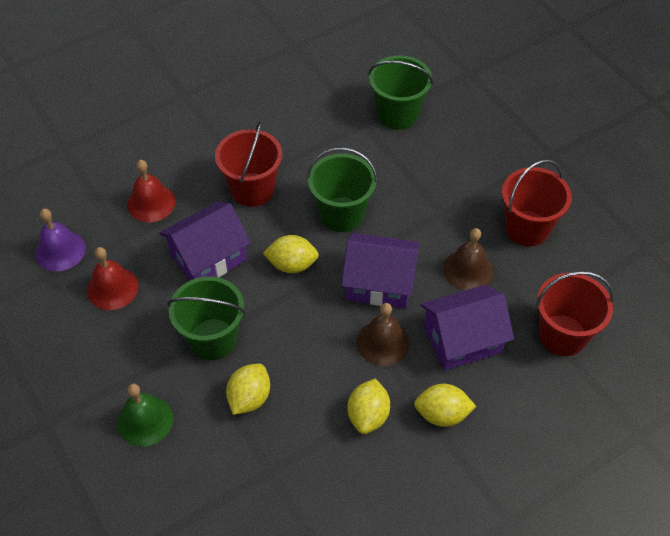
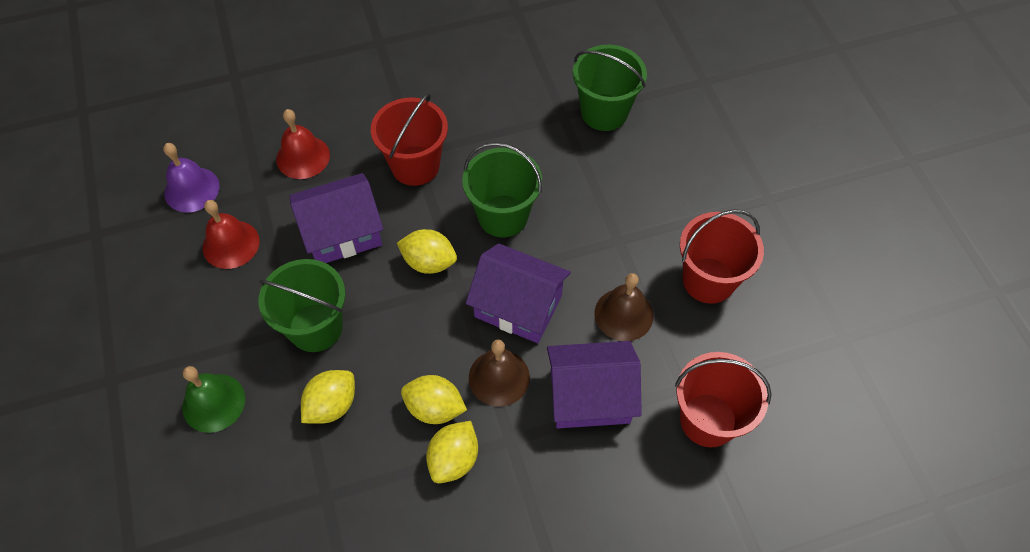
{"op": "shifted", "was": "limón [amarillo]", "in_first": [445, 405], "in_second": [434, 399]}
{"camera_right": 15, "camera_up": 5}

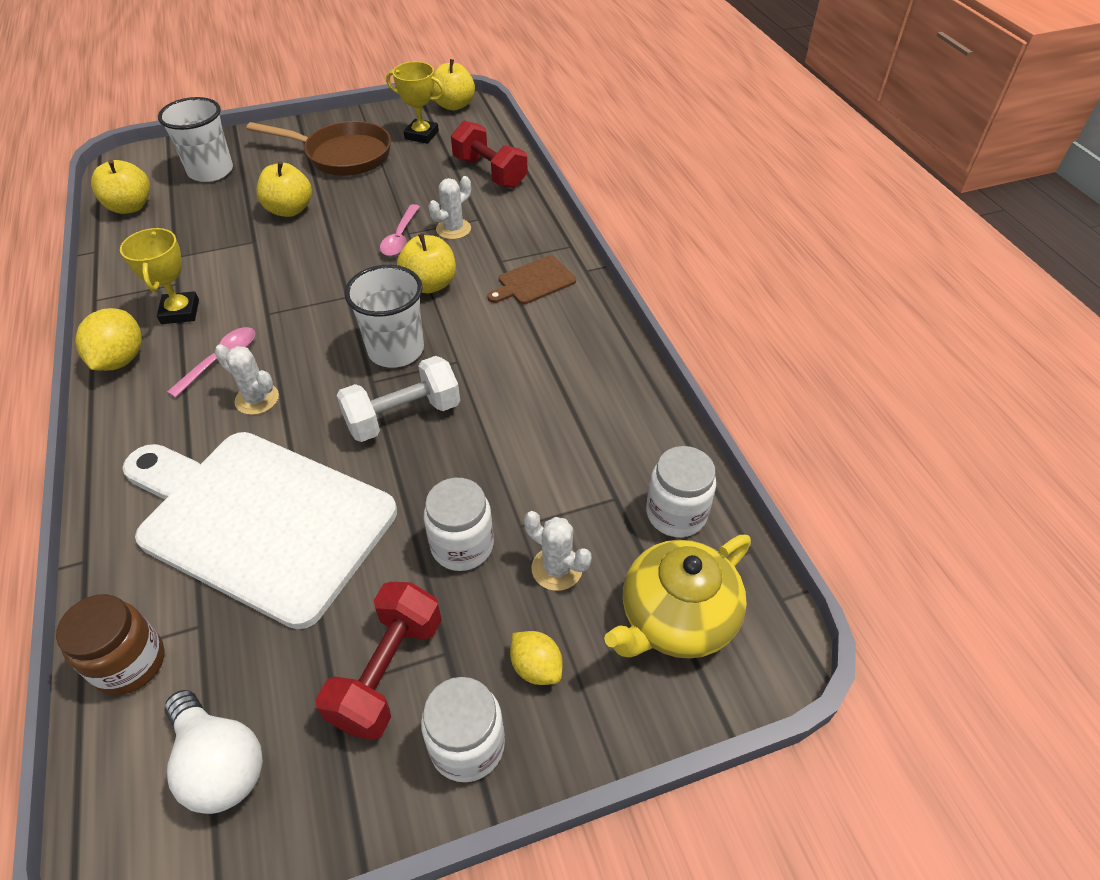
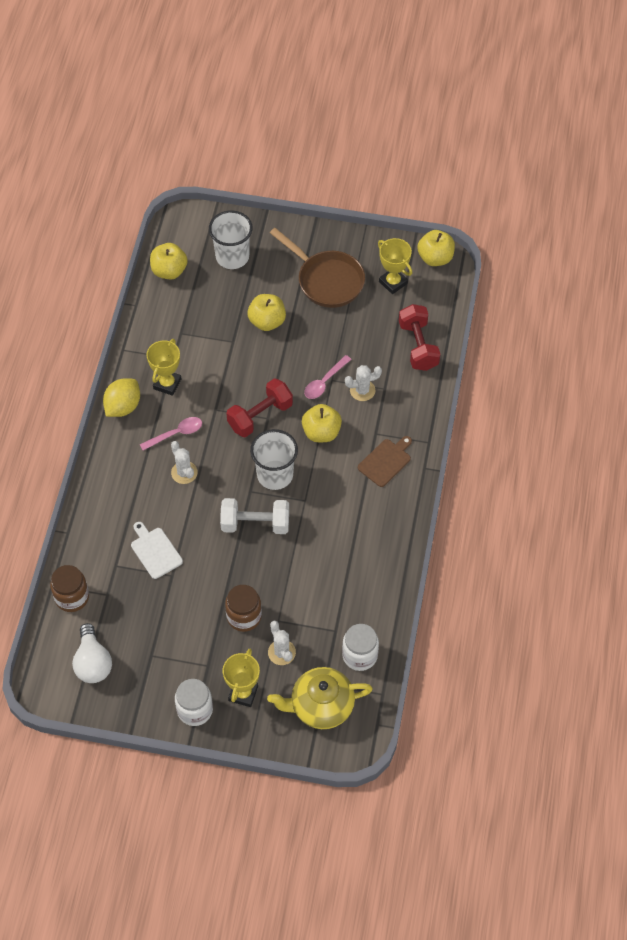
{"op": "rotated", "was": "tabla de cortar [marrón]", "in_first": [531, 279], "in_second": [385, 461], "clockwise": 135}
{"op": "scaled", "was": "tabla de cortar [blanco]", "in_first": [260, 530], "in_second": [157, 550], "ratio": 0.4}
{"op": "repainted", "was": "tarro [blanco]", "now": "tarro [marrón]", "in_first": [459, 524], "in_second": [243, 608]}
{"op": "shifted", "was": "mancuerna [rojo]", "in_first": [378, 661], "in_second": [259, 407]}
{"op": "swapped", "was": "limón [amarillo]", "now": "trofeo [amarillo]", "in_first": [536, 658], "in_second": [241, 677]}
{"camera_right": 30, "camera_up": 10}

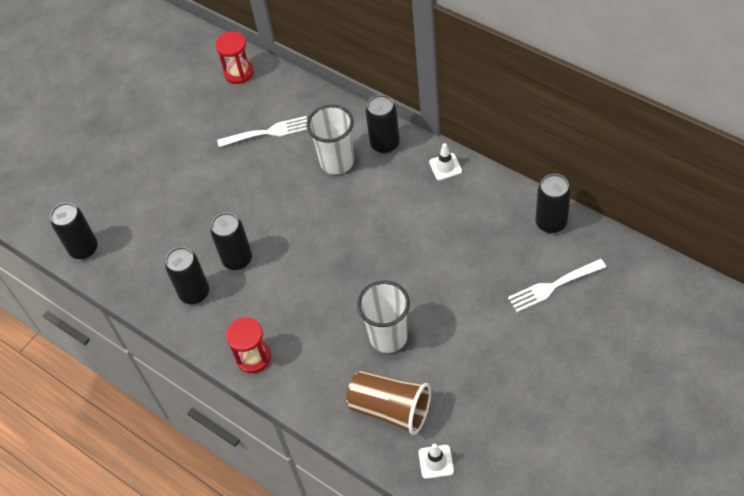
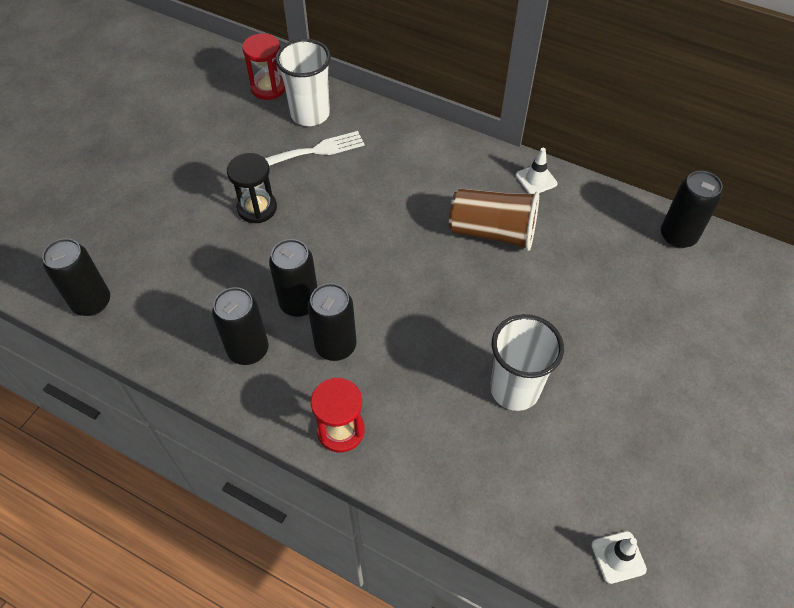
{"op": "shifted", "was": "lata [negro]", "in_first": [383, 124], "in_second": [332, 322]}
{"op": "shifted", "was": "vaso [blanco]", "in_first": [330, 140], "in_second": [303, 82]}
{"op": "gone", "was": "tenedor [blanco]", "in_first": [557, 285]}
{"op": "shifted", "was": "vaso [marrón]", "in_first": [388, 403], "in_second": [494, 219]}
{"op": "new", "now": "reloj de arena [negro]", "in_second": [252, 188]}
{"camera_right": -15, "camera_up": 0}

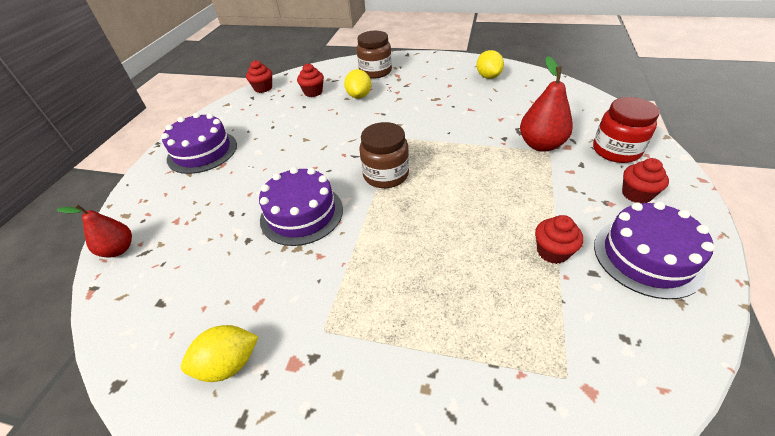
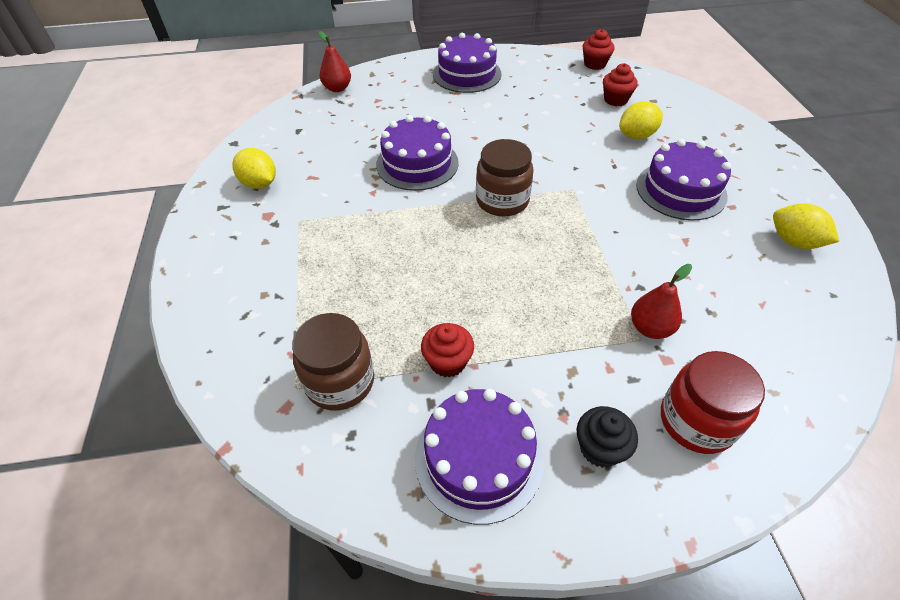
{"op": "shifted", "was": "tarro [marrón]", "in_first": [374, 55], "in_second": [333, 362]}
{"op": "rotated", "was": "limón [amarillo]", "in_first": [490, 64], "in_second": [806, 226], "clockwise": 75}
{"op": "scaled", "was": "pera [rojo]", "in_first": [546, 104], "in_second": [661, 301], "ratio": 0.66}
{"op": "repainted", "was": "magdalena [rojo]", "now": "magdalena [negro]", "in_first": [645, 180], "in_second": [607, 437]}
{"op": "new", "now": "tarta [morado]", "in_second": [683, 180]}
{"camera_right": 65, "camera_up": 5}

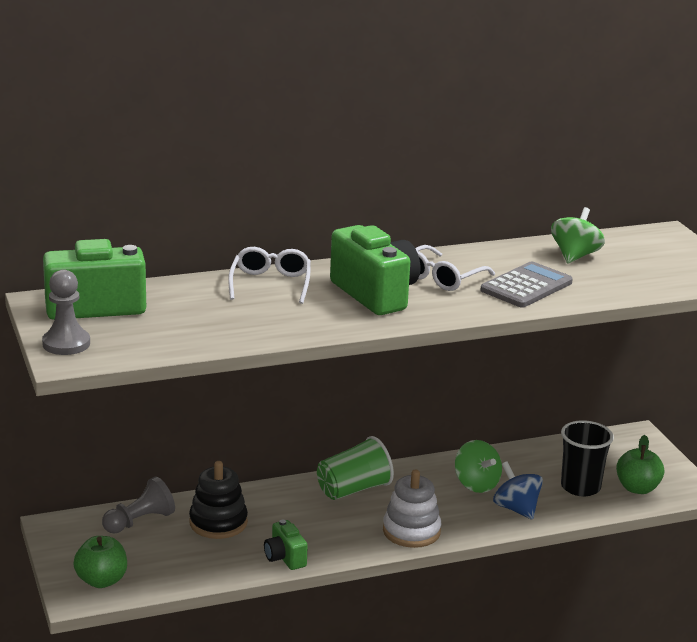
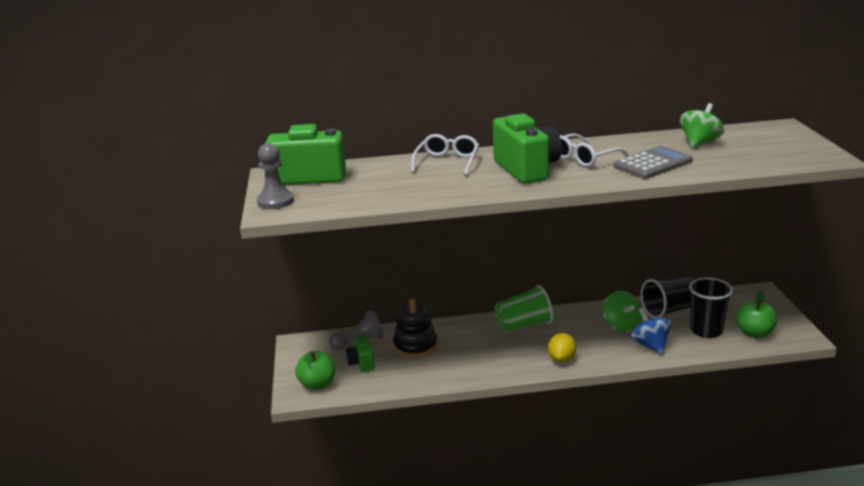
{"op": "swapped", "was": "juguete apilable [blanco]", "now": "limón [amarillo]", "in_first": [412, 508], "in_second": [562, 348]}
{"op": "shifted", "was": "cámara [verde]", "in_first": [286, 544], "in_second": [360, 353]}
{"op": "new", "now": "vaso [negro]", "in_second": [667, 297]}
{"camera_right": 15, "camera_up": 0}

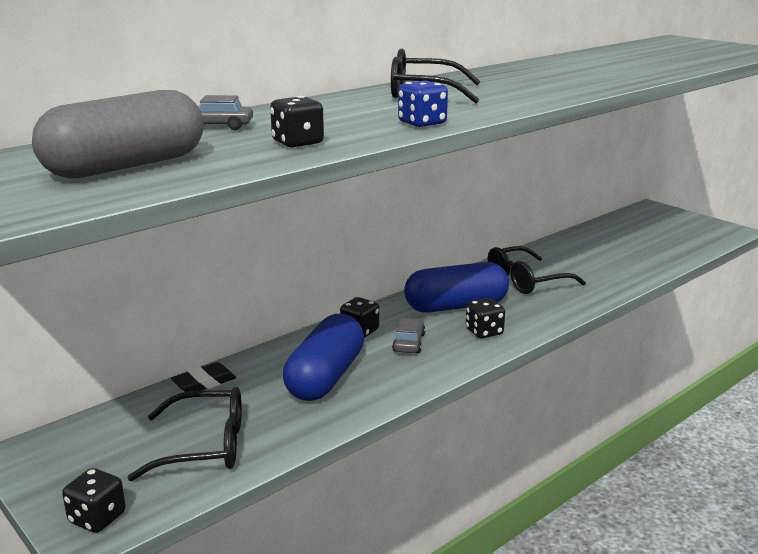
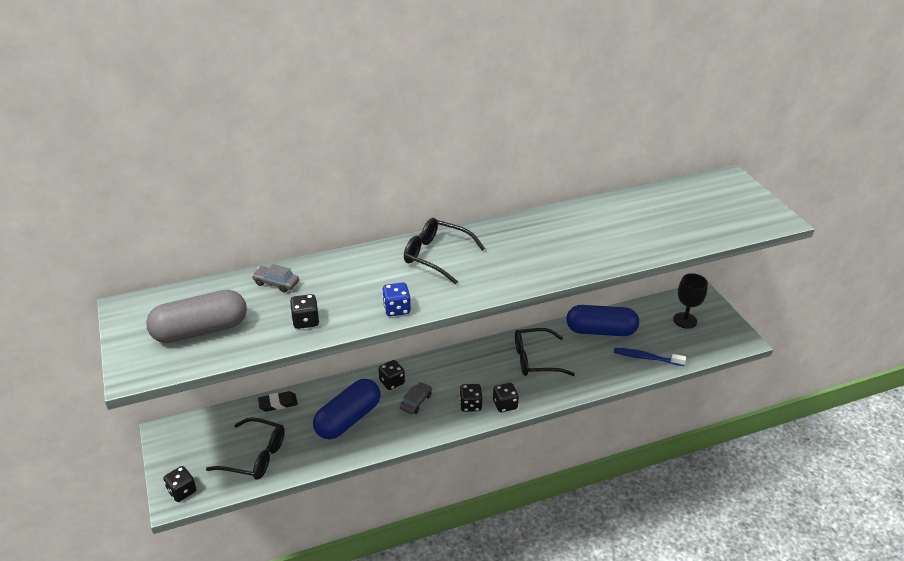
{"op": "shifted", "was": "cápsula [azul]", "in_first": [456, 287], "in_second": [602, 320]}
{"op": "new", "now": "copa [negro]", "in_second": [690, 301]}
{"op": "new", "now": "cepillo de dientes [azul]", "in_second": [650, 357]}
{"op": "new", "now": "dado [negro]", "in_second": [506, 398]}
{"camera_right": 20, "camera_up": 15}

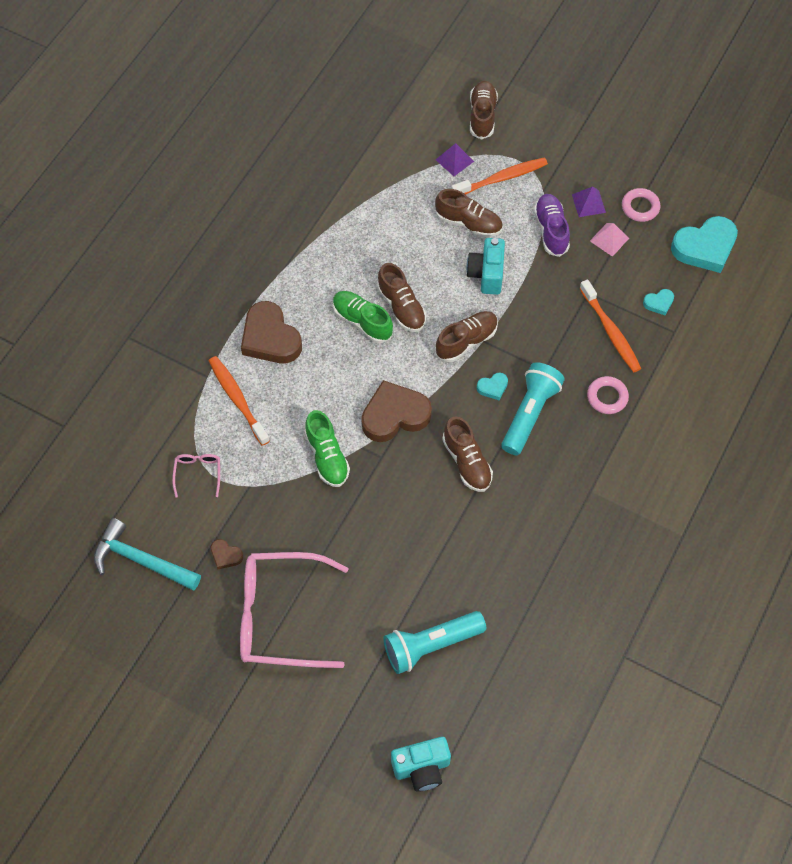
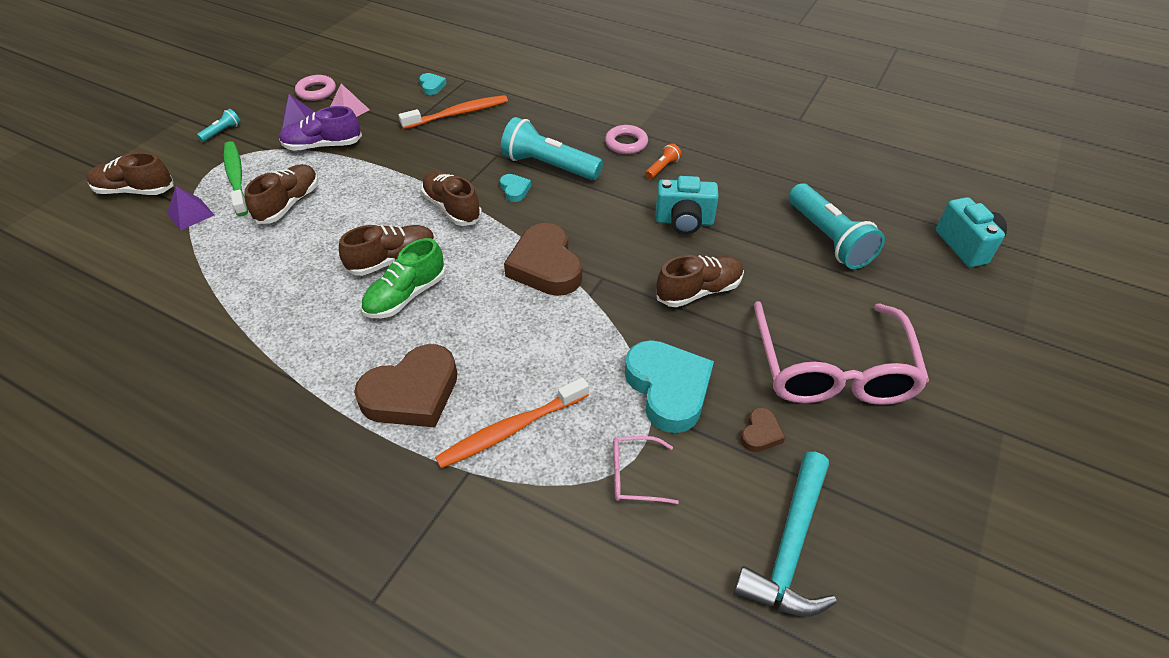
{"op": "repainted", "was": "cepillo de dientes [naranja]", "now": "cepillo de dientes [verde]", "in_first": [500, 175], "in_second": [236, 178]}
{"op": "shifted", "was": "corazón [turquesa]", "in_first": [704, 244], "in_second": [669, 386]}
{"op": "shifted", "was": "cámara [turquesa]", "in_first": [485, 266], "in_second": [687, 205]}
{"op": "shifted", "was": "anillo [rosa]", "in_first": [608, 395], "in_second": [626, 139]}
{"op": "gone", "was": "zapato [verde]", "in_first": [327, 448]}
{"op": "shifted", "was": "zapato [marrón]", "in_first": [467, 454], "in_second": [700, 281]}
{"op": "new", "now": "lámpara de mano [turquesa]", "in_second": [219, 125]}
{"op": "new", "now": "lámpara de mano [naranja]", "in_second": [663, 161]}
{"camera_right": -90, "camera_up": -15}

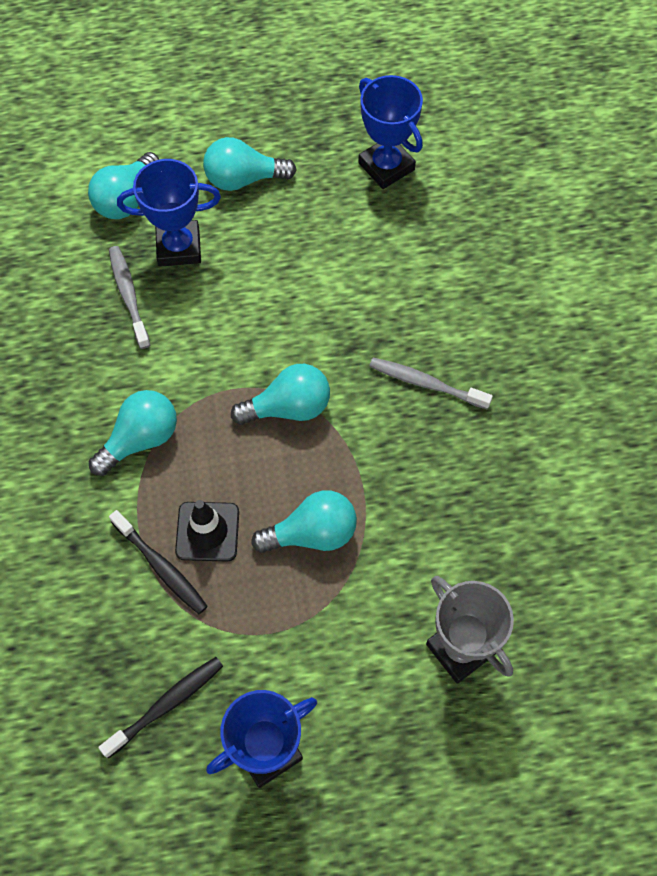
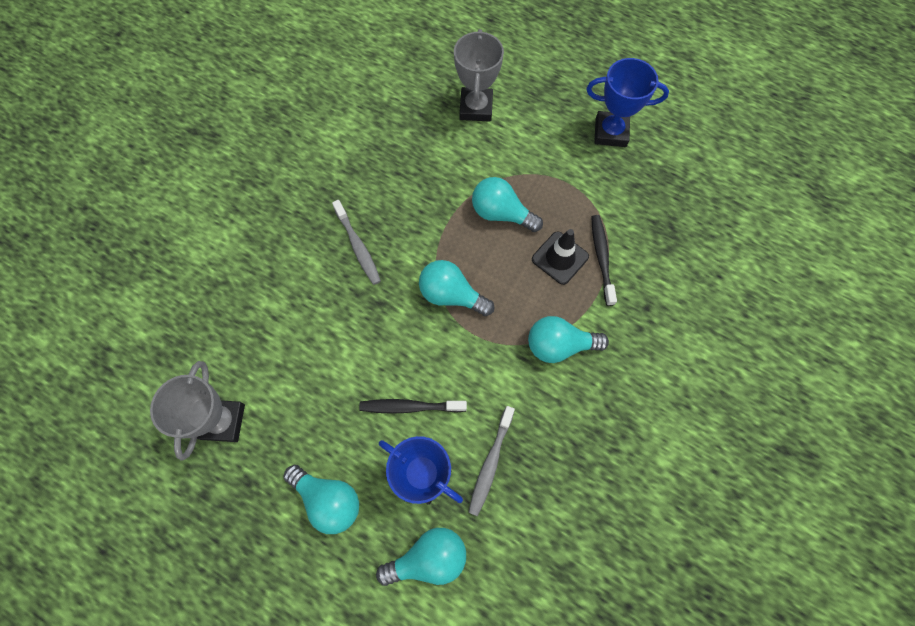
{"op": "repainted", "was": "trofeo [azul]", "now": "trofeo [gris]", "in_first": [390, 132], "in_second": [197, 411]}
{"op": "shifted", "was": "cepillo de dientes [negro]", "in_first": [160, 707], "in_second": [413, 406]}
{"camera_right": -140, "camera_up": 5}

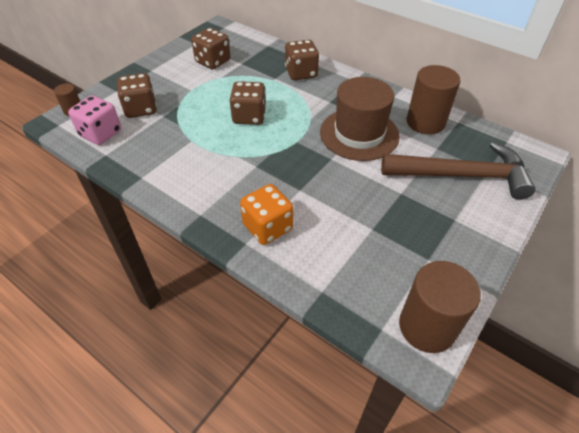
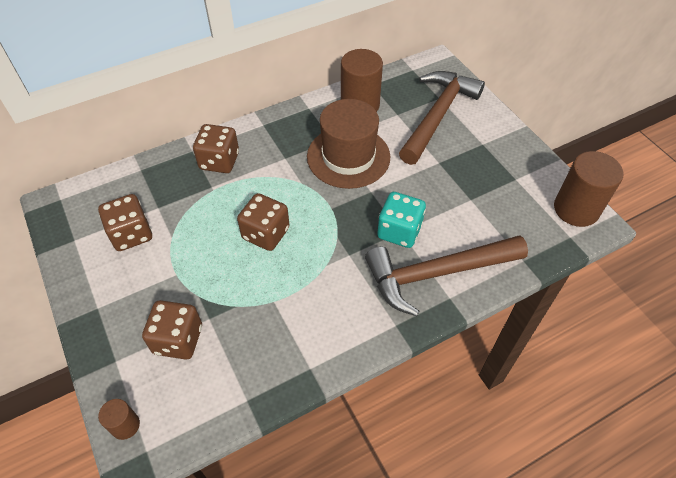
{"op": "gone", "was": "dado [rosa]", "in_first": [94, 120]}
{"op": "swapped", "was": "dado [naranja]", "now": "martillo [marrón]", "in_first": [266, 214], "in_second": [446, 275]}
{"op": "new", "now": "dado [turquesa]", "in_second": [401, 220]}
{"camera_right": -65, "camera_up": 5}

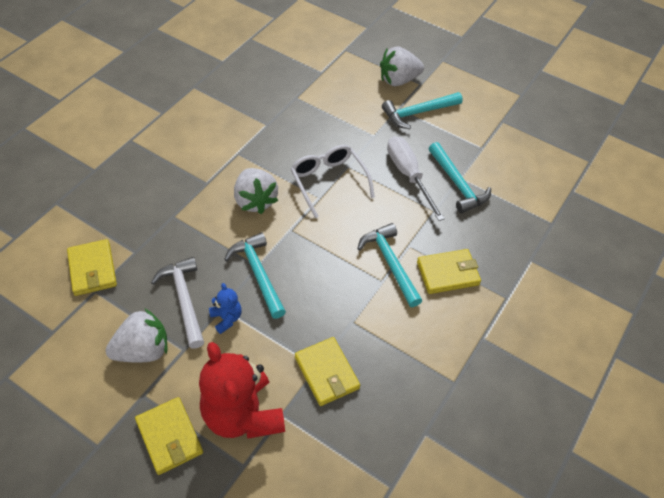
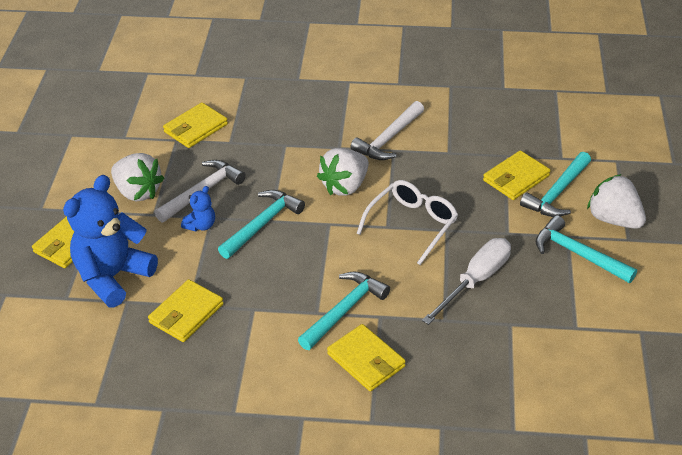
{"op": "shifted", "was": "martillo [turquesa]", "in_first": [459, 177], "in_second": [555, 184]}
{"op": "repainted", "was": "osito [rojo]", "now": "osito [azul]", "in_first": [242, 390], "in_second": [110, 241]}
{"op": "new", "now": "martillo [blanco]", "in_second": [387, 130]}
{"op": "new", "now": "cartera [amarillo]", "in_second": [517, 175]}
{"camera_right": 65, "camera_up": -10}

